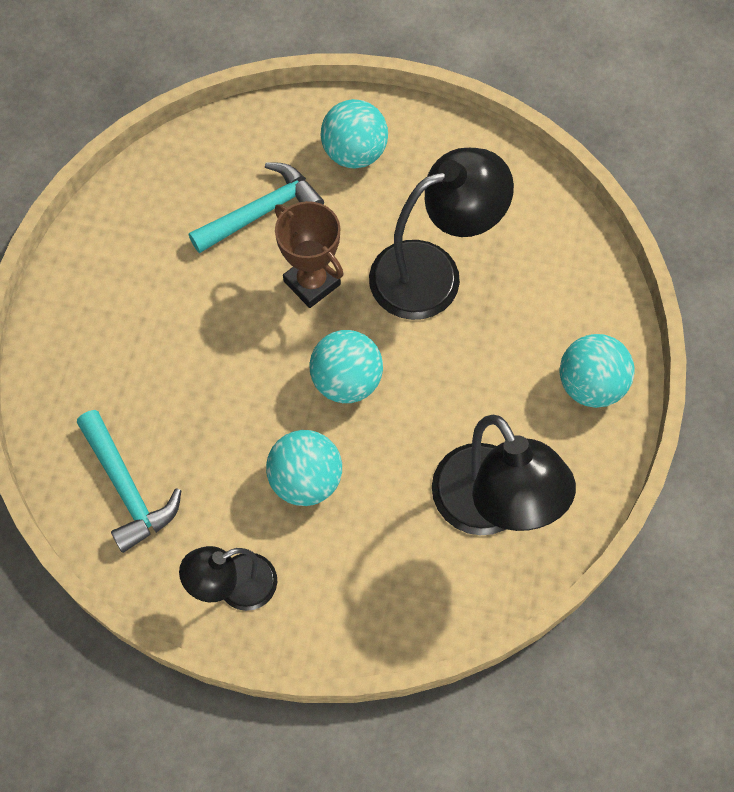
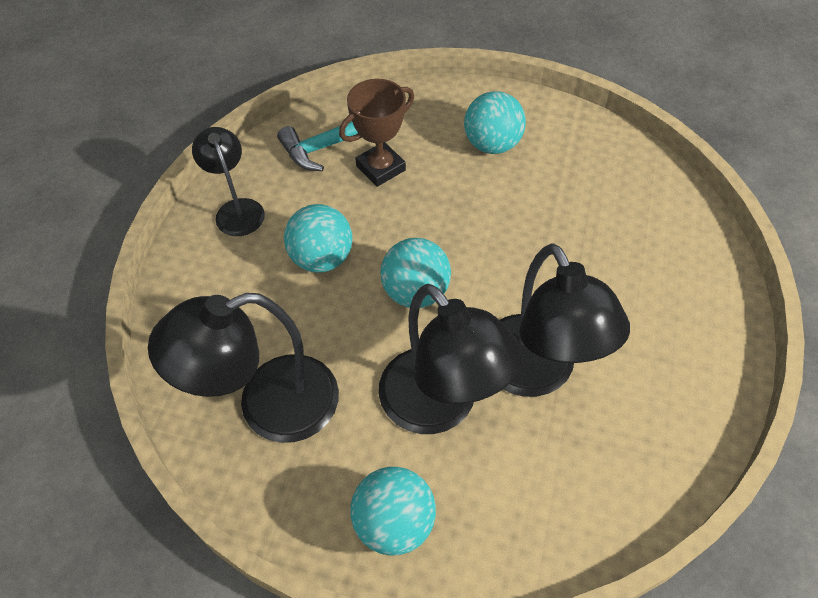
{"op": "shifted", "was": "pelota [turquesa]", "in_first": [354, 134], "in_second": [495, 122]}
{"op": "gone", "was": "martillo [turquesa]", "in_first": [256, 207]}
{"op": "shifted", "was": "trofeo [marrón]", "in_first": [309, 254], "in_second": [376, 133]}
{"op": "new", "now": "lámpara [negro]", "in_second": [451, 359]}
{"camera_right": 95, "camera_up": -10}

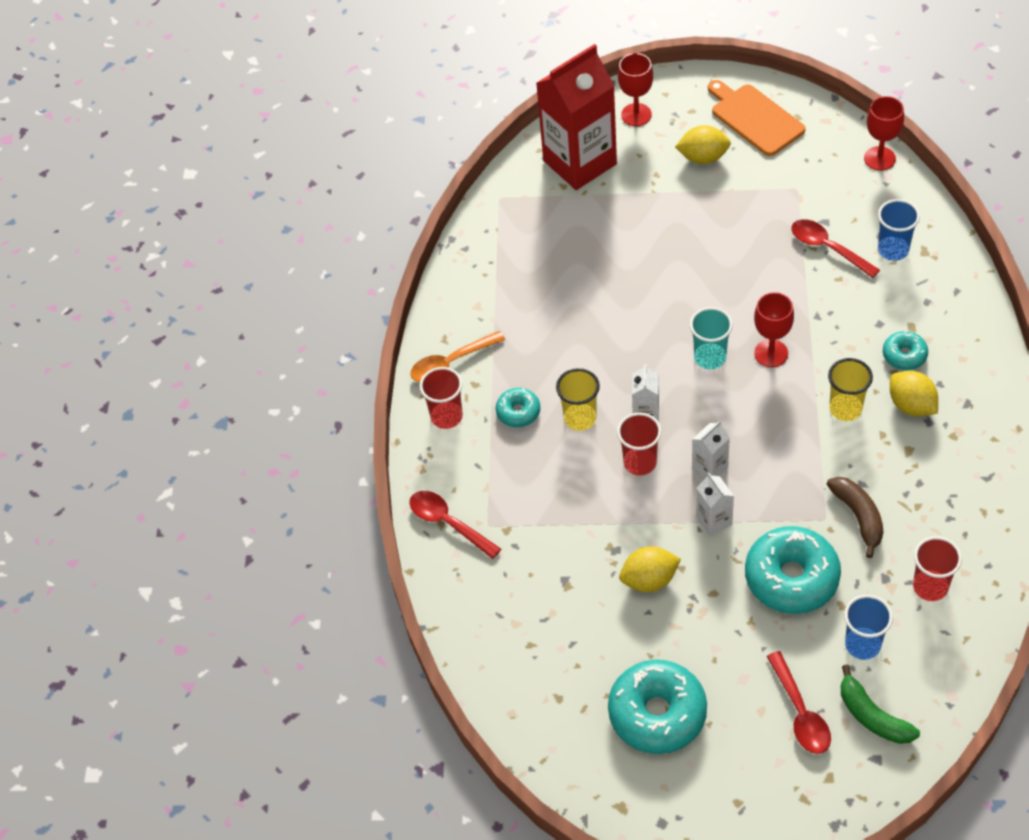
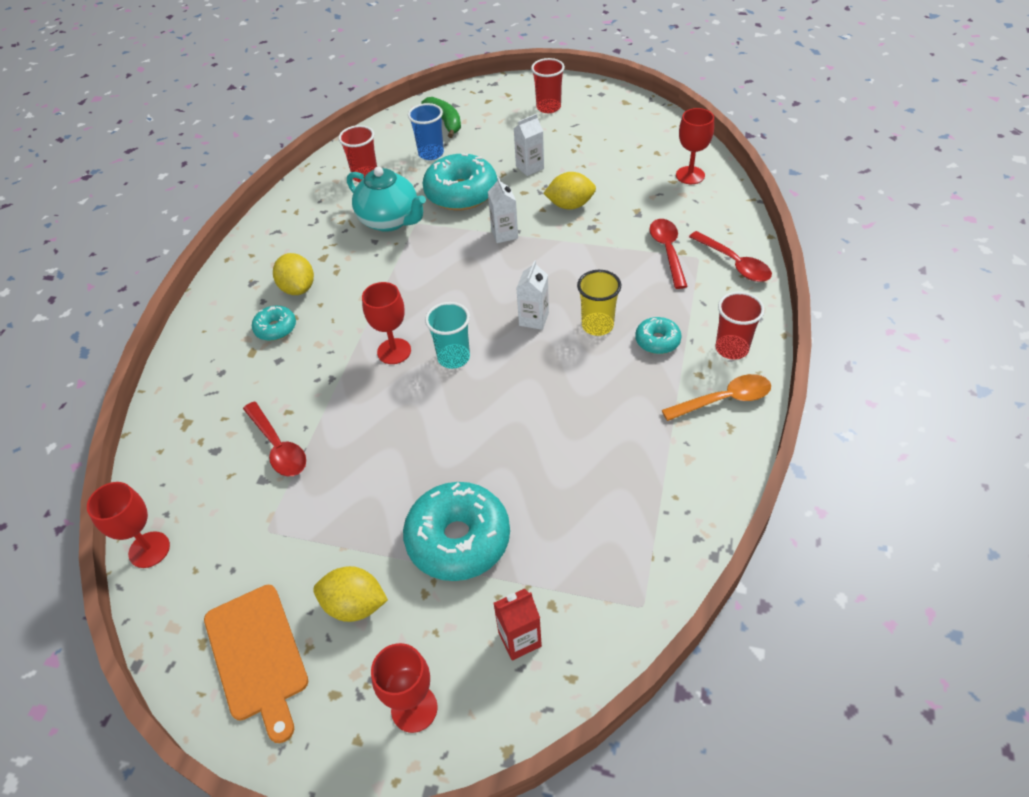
{"op": "scaled", "was": "cartón de leche [rojo]", "in_first": [576, 117], "in_second": [517, 625], "ratio": 0.43}
{"op": "gone", "was": "vaso [azul]", "in_first": [899, 230]}
{"op": "gone", "was": "vaso [amarillo]", "in_first": [850, 389]}
{"op": "shifted", "was": "vaso [rojo]", "in_first": [639, 444], "in_second": [548, 85]}
{"op": "shifted", "was": "cartón de leche [blanco]", "in_first": [711, 449], "in_second": [529, 145]}
{"op": "swapped", "was": "plátano [marrón]", "now": "tetera [turquesa]", "in_first": [855, 517], "in_second": [386, 199]}
{"op": "shifted", "was": "cuchara [rojo]", "in_first": [799, 702], "in_second": [669, 254]}
{"op": "shifted", "was": "rosquilla [turquesa]", "in_first": [657, 706], "in_second": [456, 531]}
{"op": "new", "now": "copa [rojo]", "in_second": [695, 146]}
{"camera_right": -170, "camera_up": -5}

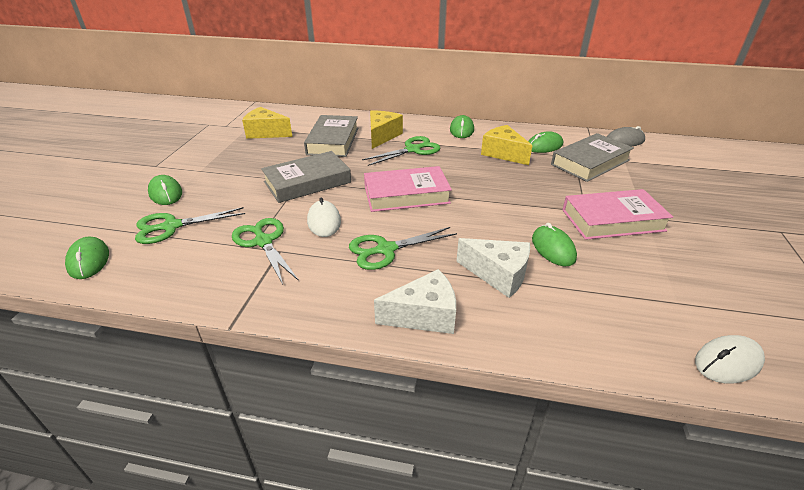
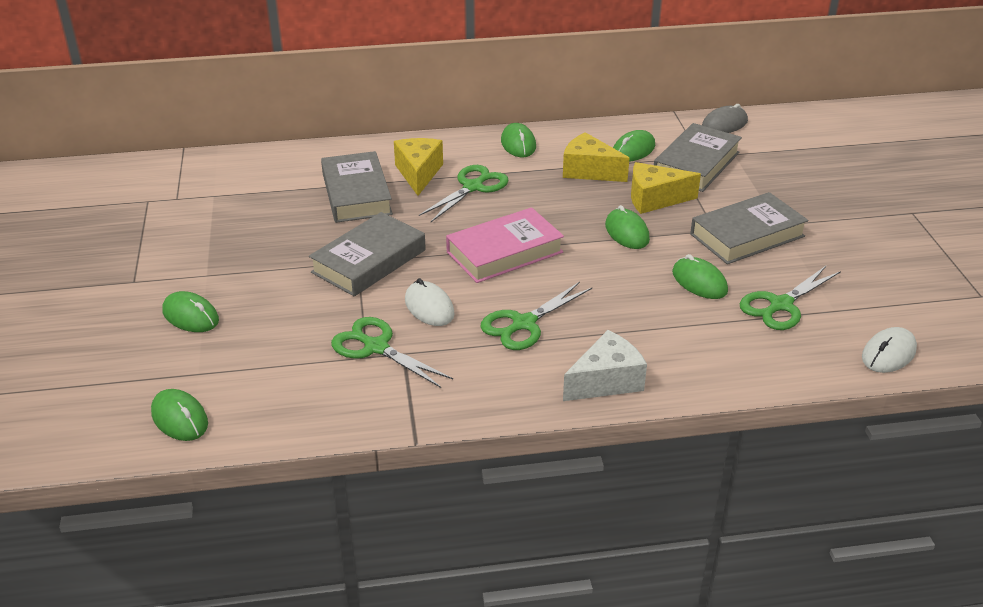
{"op": "shifted", "was": "queso [amarillo]", "in_first": [267, 123], "in_second": [666, 188]}
{"op": "repainted", "was": "libro [rosa]", "now": "libro [gris]", "in_first": [617, 214], "in_second": [749, 228]}
{"op": "shifted", "was": "tijeras [verde]", "in_first": [190, 225], "in_second": [790, 298]}
{"op": "gone", "was": "queso [blanco]", "in_first": [493, 268]}
{"op": "new", "now": "ratón [verde]", "in_second": [627, 227]}
{"camera_right": -20, "camera_up": 0}

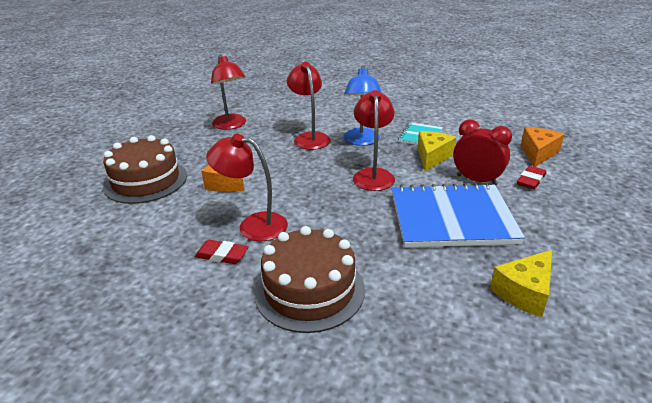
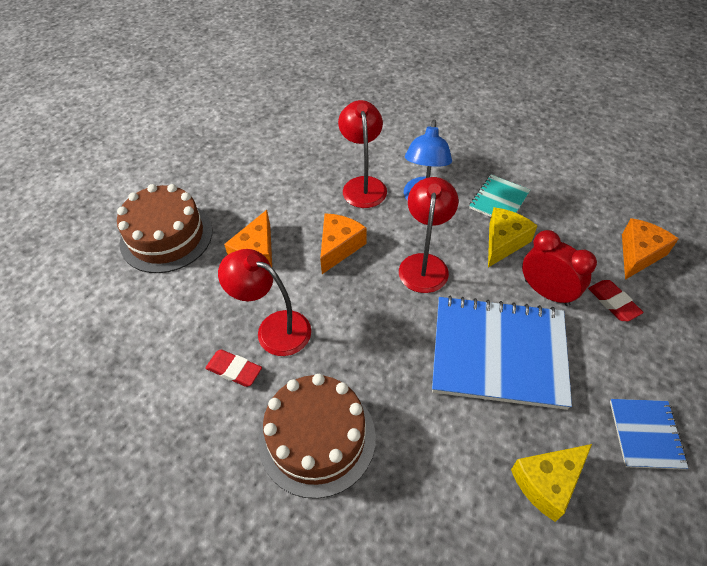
{"op": "gone", "was": "lámpara [rojo]", "in_first": [228, 92]}
{"op": "rotated", "was": "goma de borrar [rojo]", "in_first": [531, 178], "in_second": [616, 300], "clockwise": -75}
{"op": "new", "now": "queso [naranja]", "in_second": [343, 243]}
{"op": "new", "now": "cuaderno [azul]", "in_second": [649, 434]}
{"camera_right": 10, "camera_up": 20}

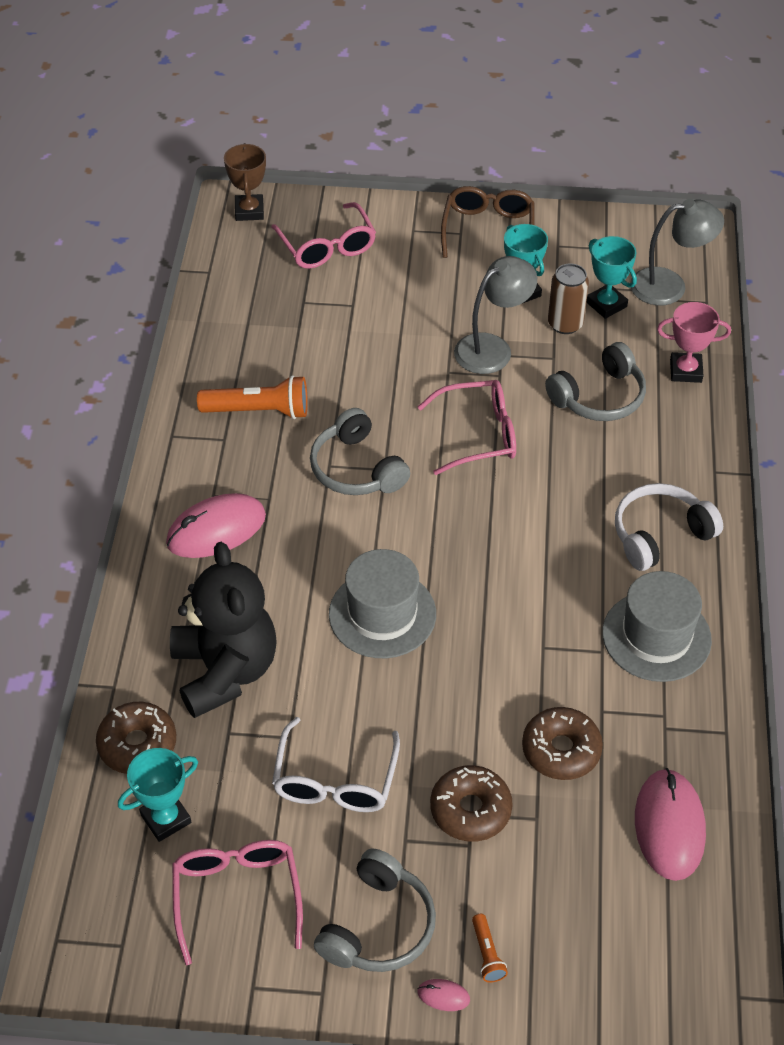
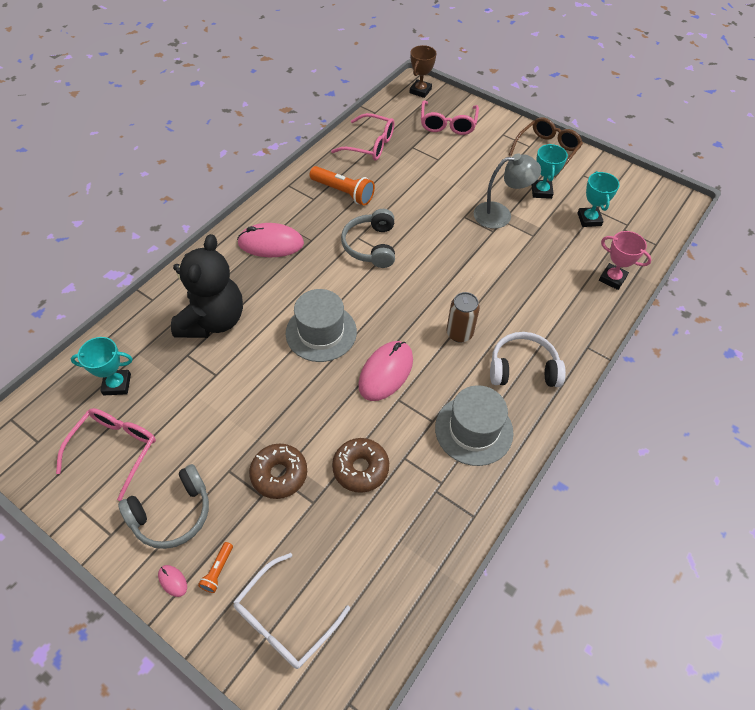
{"op": "gone", "was": "lámpara [gris]", "in_first": [677, 252]}
{"op": "shifted", "was": "lata [marrón]", "in_first": [568, 298], "in_second": [463, 317]}
{"op": "gone", "was": "auriculares [gris]", "in_first": [595, 381]}
{"op": "shifted", "was": "gafas [rosa]", "in_first": [467, 427], "in_second": [362, 137]}
{"op": "gone", "was": "rosquilla [marrón]", "in_first": [136, 738]}
{"op": "shifted", "was": "gafas [blanco]", "in_first": [336, 764], "in_second": [291, 611]}
{"op": "shifted", "was": "ratón [rosa]", "in_first": [670, 824], "in_second": [385, 371]}
{"camera_right": 30, "camera_up": 5}

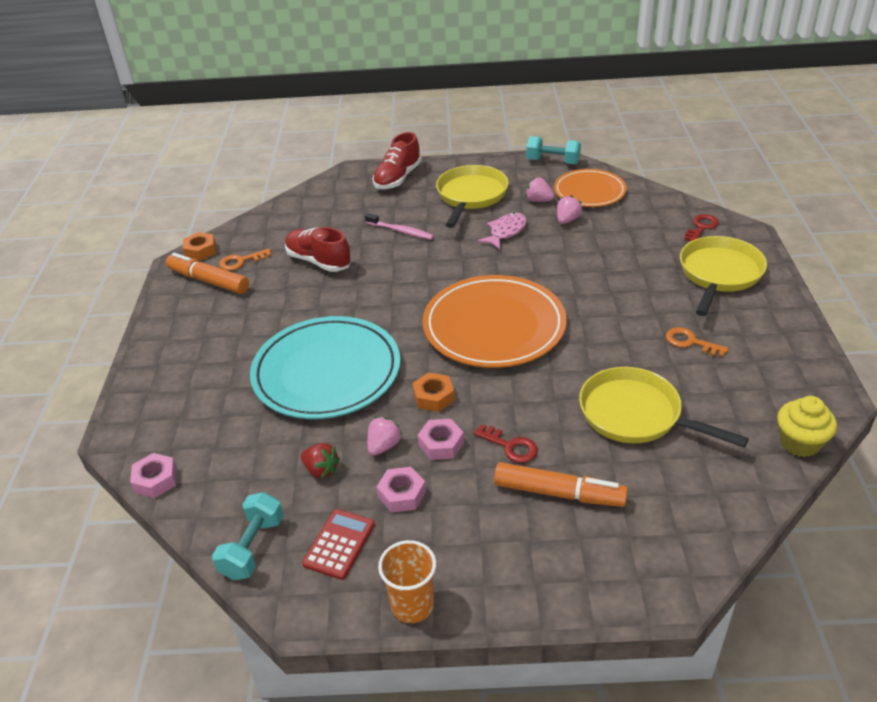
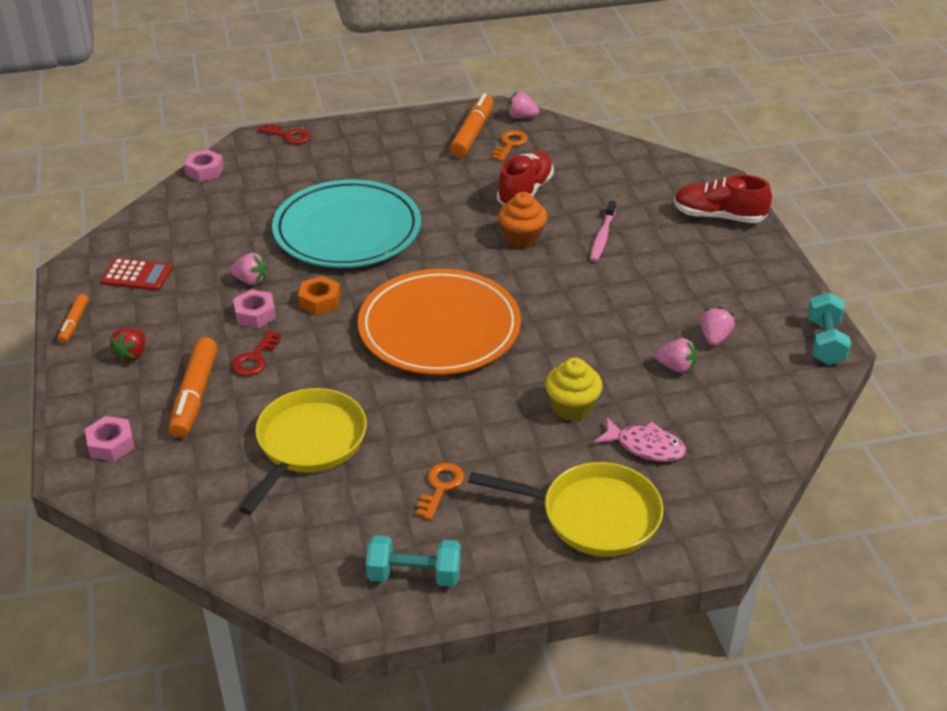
{"op": "gone", "was": "sartén [amarillo]", "in_first": [472, 196]}
{"op": "gone", "was": "plato [naranja]", "in_first": [590, 188]}
{"op": "shifted", "was": "pez [rosa]", "in_first": [502, 231], "in_second": [640, 439]}
{"op": "shifted", "was": "llave [rojo]", "in_first": [702, 228], "in_second": [284, 134]}
{"op": "swapped", "was": "tuerca [naranja]", "now": "fresa [rosa]", "in_first": [199, 246], "in_second": [523, 105]}
{"op": "rotated", "was": "llave [naranja]", "in_first": [245, 259], "in_second": [510, 145], "clockwise": 60}
{"op": "shifted", "was": "magdalena [amarillo]", "in_first": [807, 426], "in_second": [574, 389]}
{"op": "shifted", "was": "fresa [rojo]", "in_first": [320, 461], "in_second": [127, 345]}
{"op": "shifted", "was": "tuerca [rosa]", "in_first": [401, 490], "in_second": [110, 438]}
{"op": "shifted", "was": "mancuerna [turquesa]", "in_first": [248, 536], "in_second": [413, 561]}
{"op": "swapped", "was": "vaso [naranja]", "now": "rotulador [naranja]", "in_first": [407, 581], "in_second": [73, 319]}
{"op": "new", "now": "magdalena [naranja]", "in_second": [522, 220]}
{"camera_right": 75, "camera_up": 0}

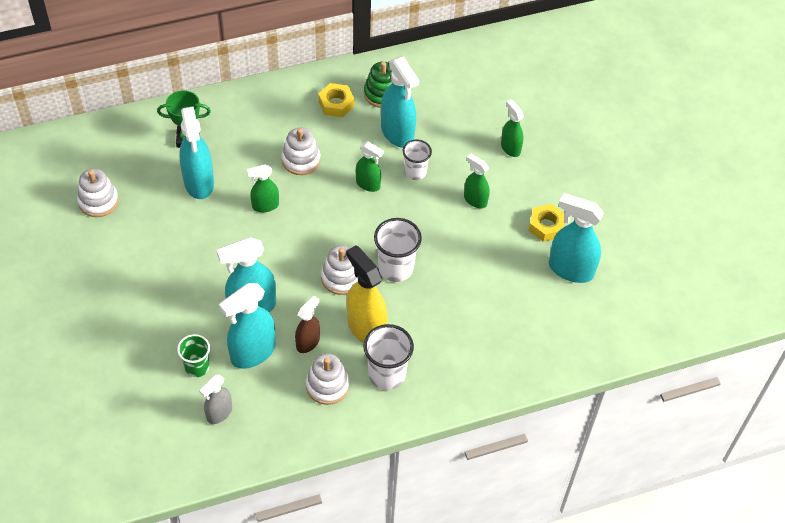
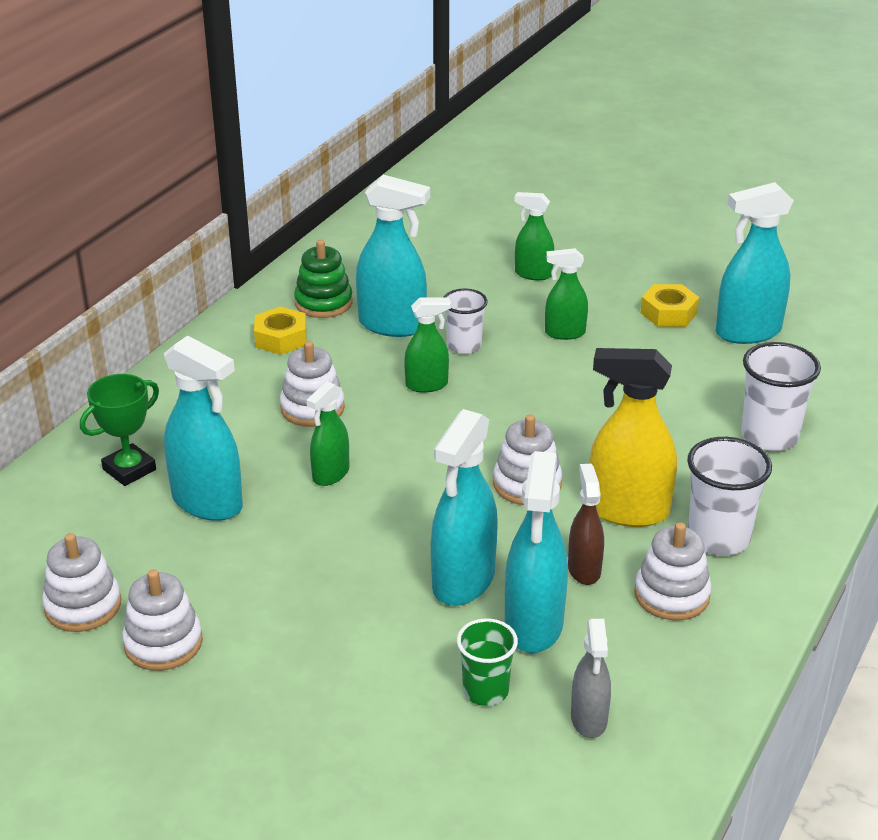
{"op": "shifted", "was": "vaso [blanco]", "in_first": [398, 250], "in_second": [781, 396]}
{"op": "new", "now": "juguete apilable [blanco]", "in_second": [162, 620]}
{"camera_right": -40, "camera_up": -20}

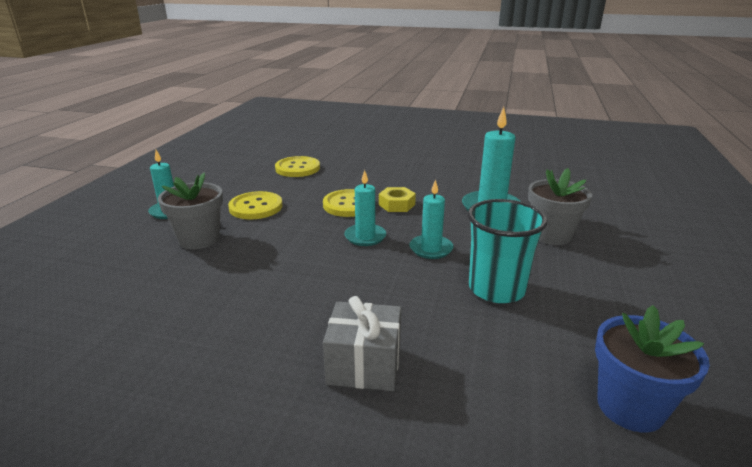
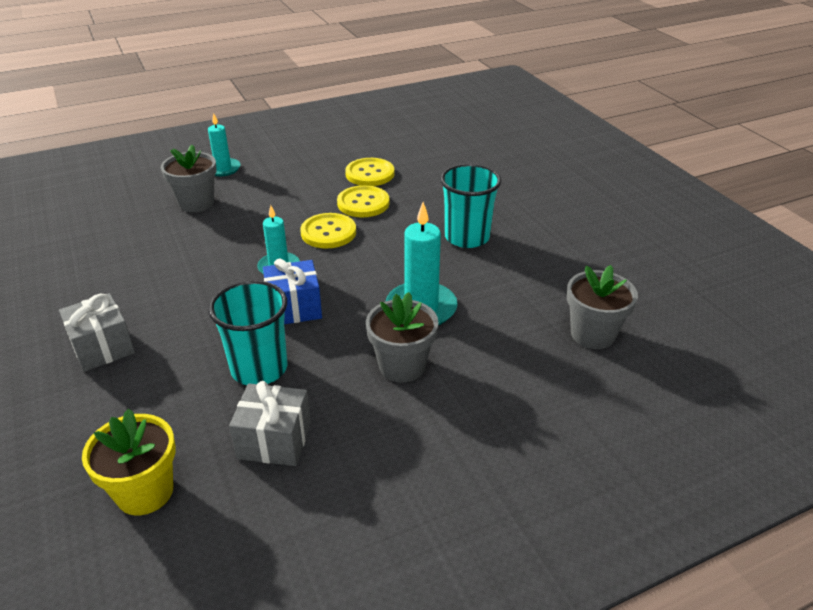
{"op": "swapped", "was": "vela [turquesa]", "now": "regalo [azul]", "in_first": [431, 219], "in_second": [292, 291]}
{"op": "gone", "was": "tuerca [amarillo]", "in_first": [397, 199]}
{"op": "shifted", "was": "botón [amarillo]", "in_first": [255, 205], "in_second": [363, 201]}
{"op": "repainted", "was": "maceta [azul]", "now": "maceta [amarillo]", "in_first": [652, 368], "in_second": [128, 462]}
{"op": "new", "now": "vaso [turquesa]", "in_second": [470, 206]}
{"op": "new", "now": "maceta [gris]", "in_second": [602, 307]}
{"op": "new", "now": "regalo [gris]", "in_second": [270, 423]}
{"camera_right": 50, "camera_up": 10}

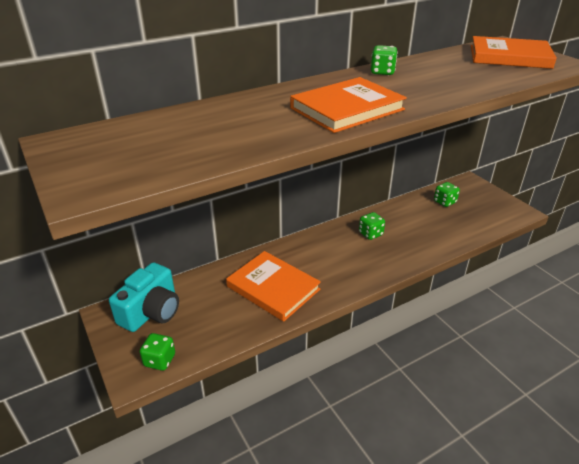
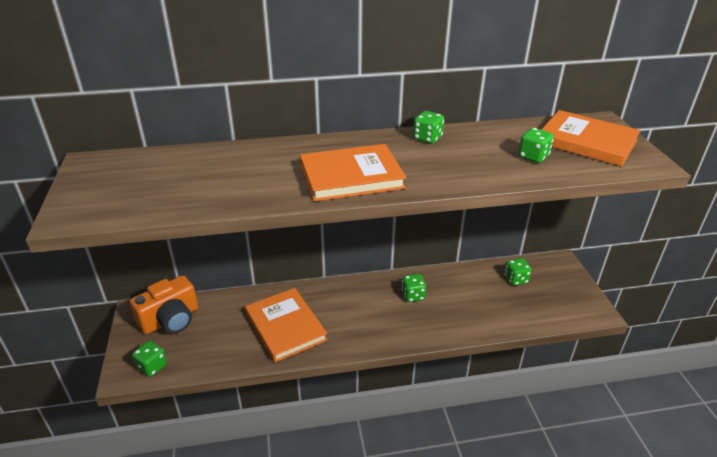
{"op": "repainted", "was": "cámara [turquesa]", "now": "cámara [naranja]", "in_first": [144, 297], "in_second": [164, 304]}
{"op": "new", "now": "dado [verde]", "in_second": [536, 145]}
{"camera_right": 20, "camera_up": 0}

